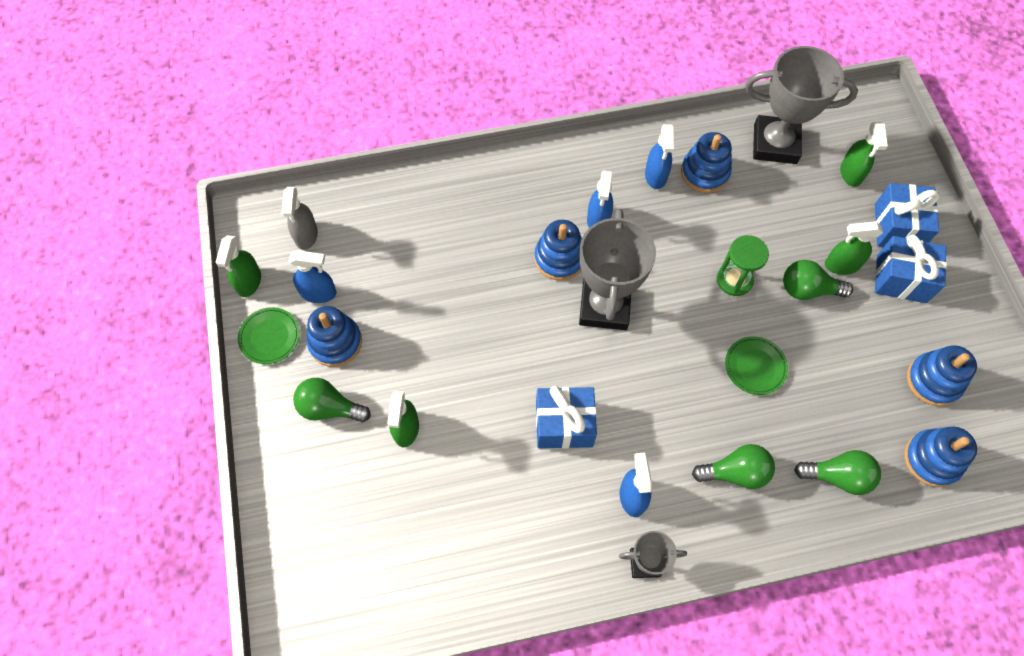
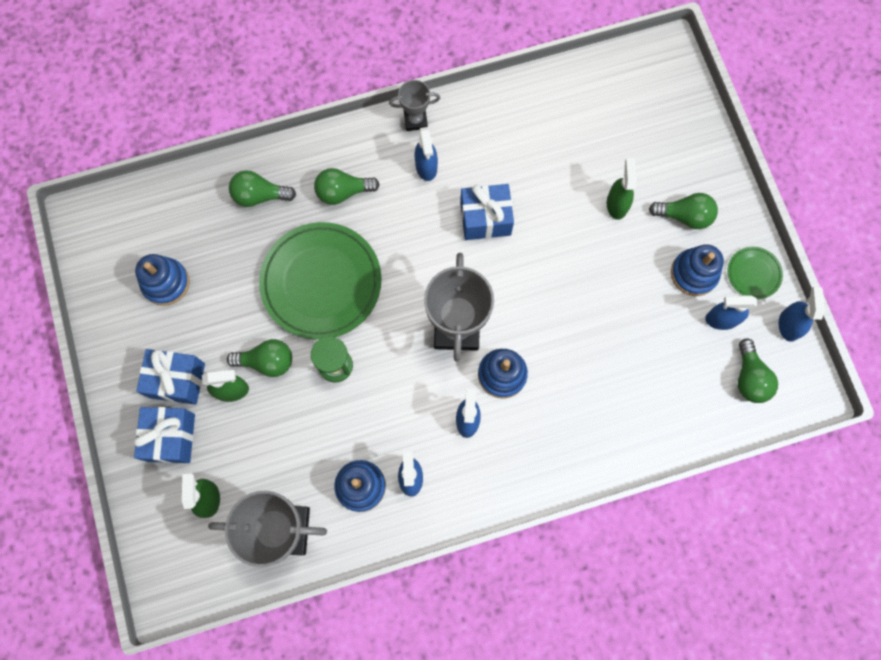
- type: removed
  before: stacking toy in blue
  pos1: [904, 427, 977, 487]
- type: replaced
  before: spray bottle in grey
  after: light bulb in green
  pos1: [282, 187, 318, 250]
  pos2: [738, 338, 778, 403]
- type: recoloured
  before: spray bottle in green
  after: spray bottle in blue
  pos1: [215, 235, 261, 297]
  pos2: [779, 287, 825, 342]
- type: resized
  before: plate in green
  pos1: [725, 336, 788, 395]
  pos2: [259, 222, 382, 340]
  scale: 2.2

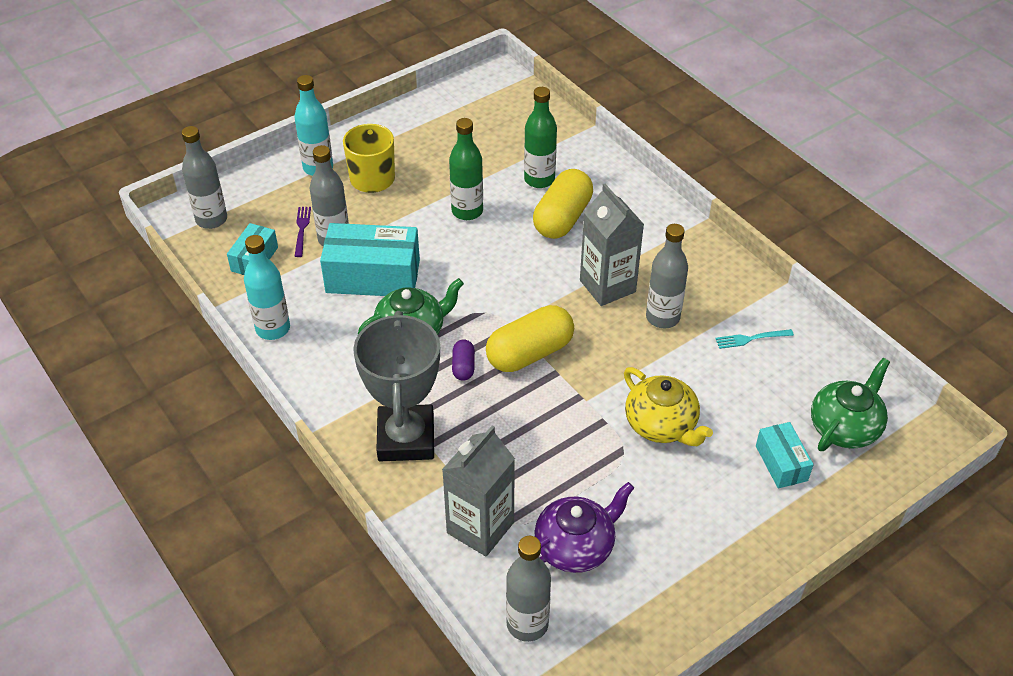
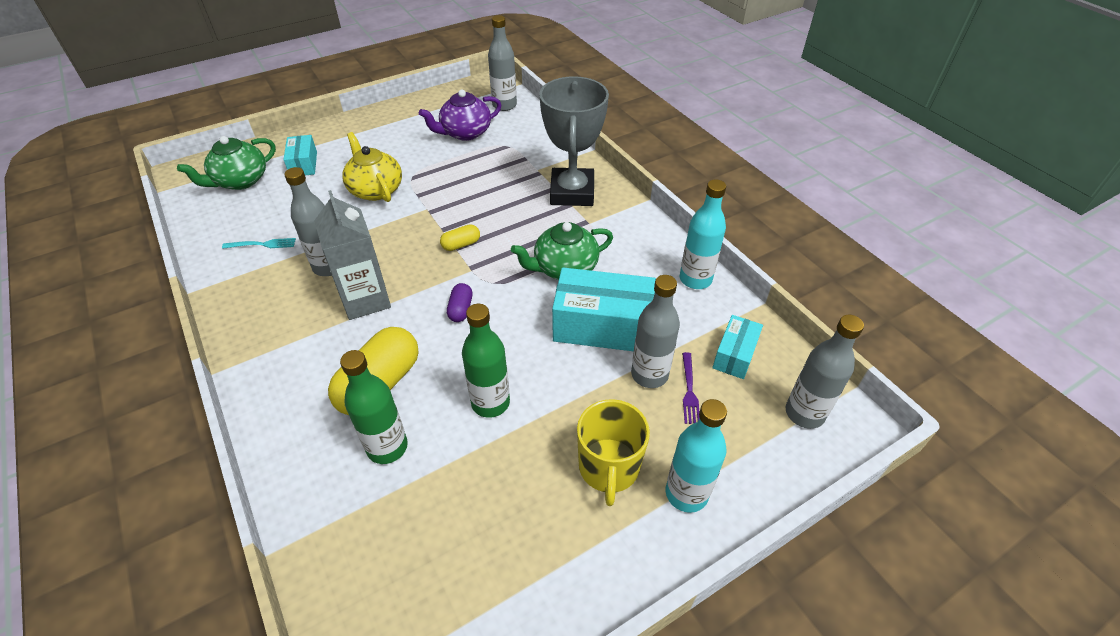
- type: removed
  before: carton in grey
  pos1: [442, 425, 515, 557]
- type: moved
  before: capsule in purple
  pos1: [452, 339, 475, 381]
  pos2: [447, 283, 473, 322]
- type: resized
  before: capsule in yellow
  pos1: [486, 305, 574, 372]
  pos2: [440, 224, 480, 251]
  scale: 0.48

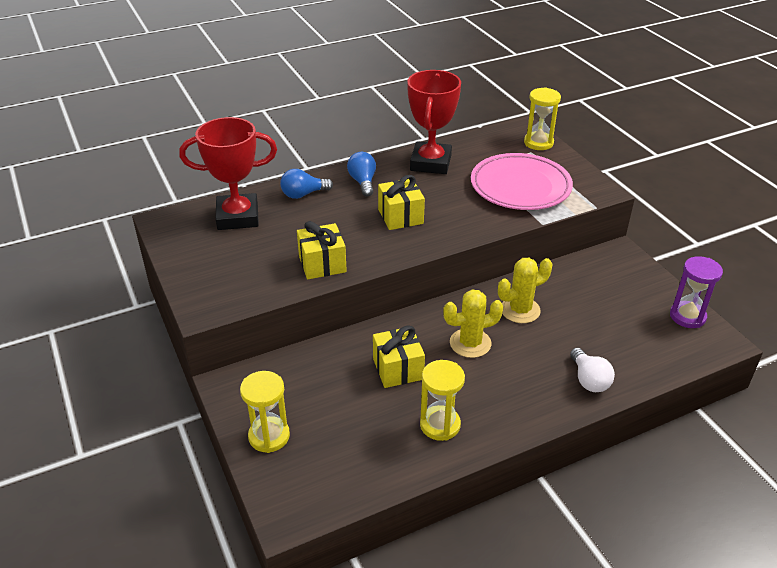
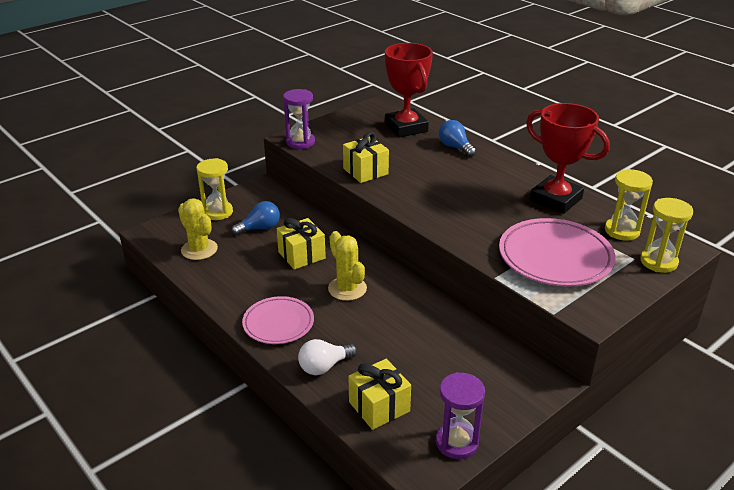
- type: added
  after: plate in pink
  pos2: [242, 296, 314, 344]
- type: added
  after: hourglass in purple
  pos2: [283, 89, 315, 149]
- type: moved
  before: light bulb in blue
  pos1: [347, 152, 376, 196]
  pos2: [231, 201, 280, 235]
- type: moved
  before: gift in yellow
  pos1: [378, 175, 425, 230]
  pos2: [349, 359, 411, 430]
- type: moved
  before: hourglass in yellow
  pos1: [420, 360, 465, 441]
  pos2: [605, 169, 653, 241]
- type: moved
  before: cactus in yellow
  pos1: [498, 258, 552, 323]
  pos2: [178, 198, 218, 260]
- type: turned
  before: trophy in red
  pos1: [407, 70, 461, 174]
  pos2: [526, 103, 610, 214]
  turn: 45

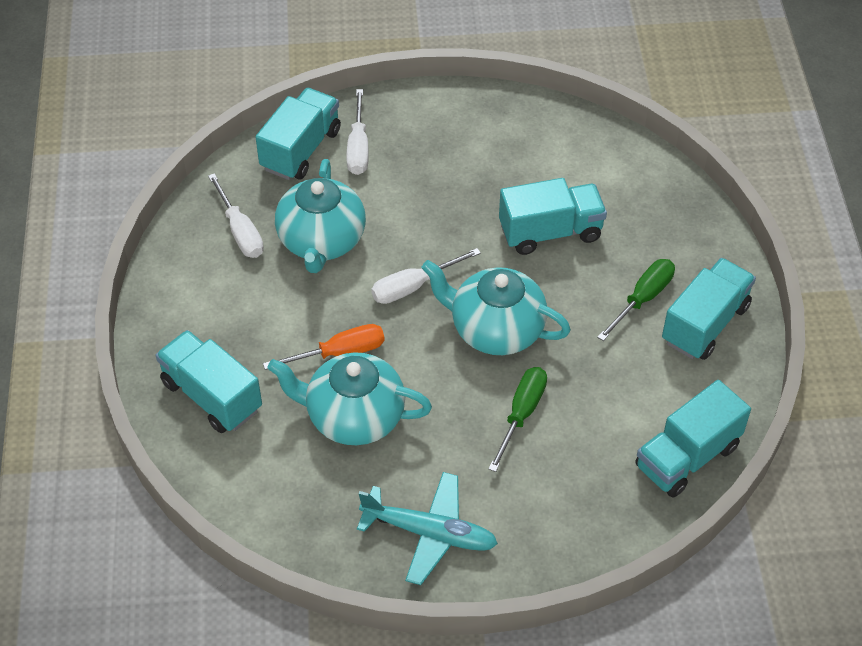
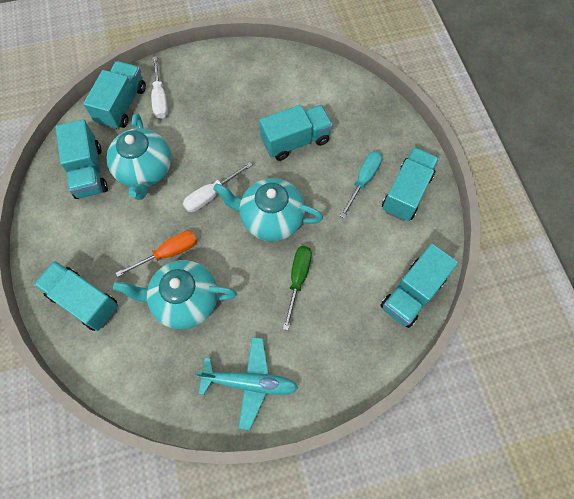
- type: replaced
  before: screwdriver in white
  after: truck in turquoise
  pos1: [208, 173, 264, 258]
  pos2: [55, 119, 108, 199]
- type: recoloured
  before: screwdriver in green
  after: screwdriver in turquoise
  pos1: [597, 259, 675, 341]
  pos2: [340, 151, 382, 218]

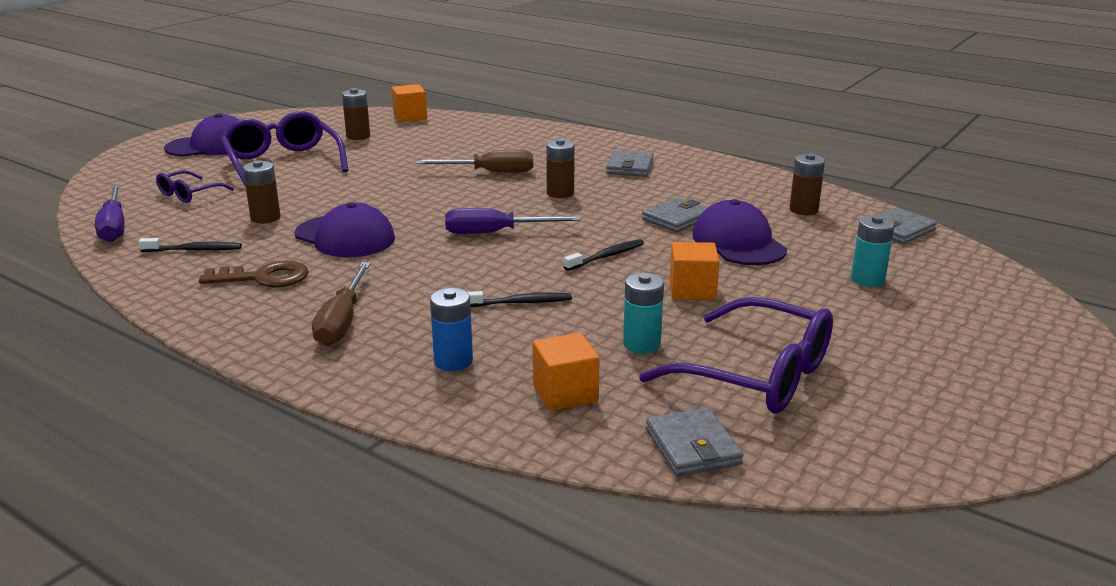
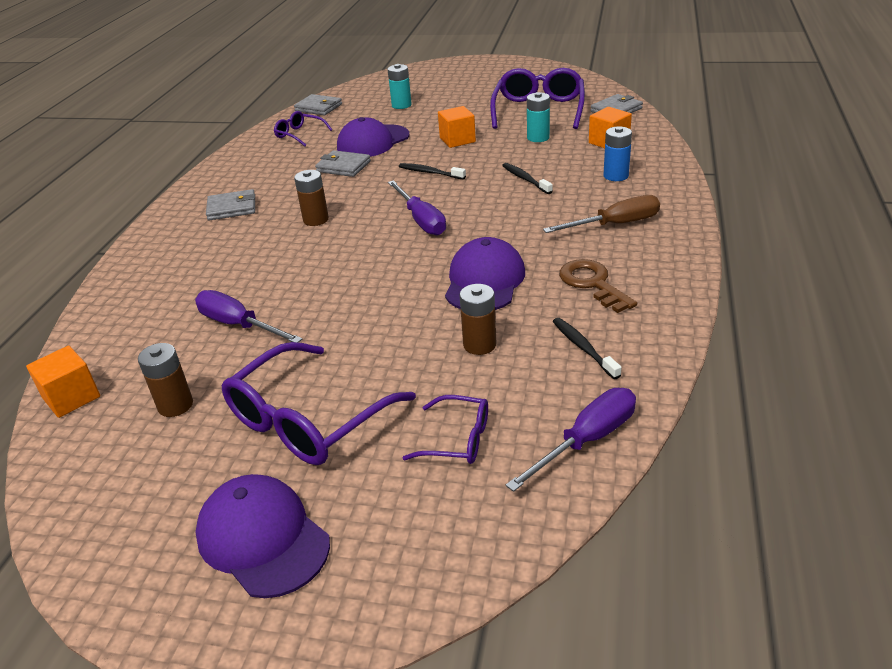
- type: removed
  before: screwdriver in brown
  pos1: [416, 150, 533, 173]
- type: added
  after: screwdriver in purple
  pos2: [195, 290, 302, 343]
- type: replaced
  before: battery in brown
  after: glasses in purple
  pos1: [789, 153, 825, 215]
  pos2: [274, 111, 332, 146]

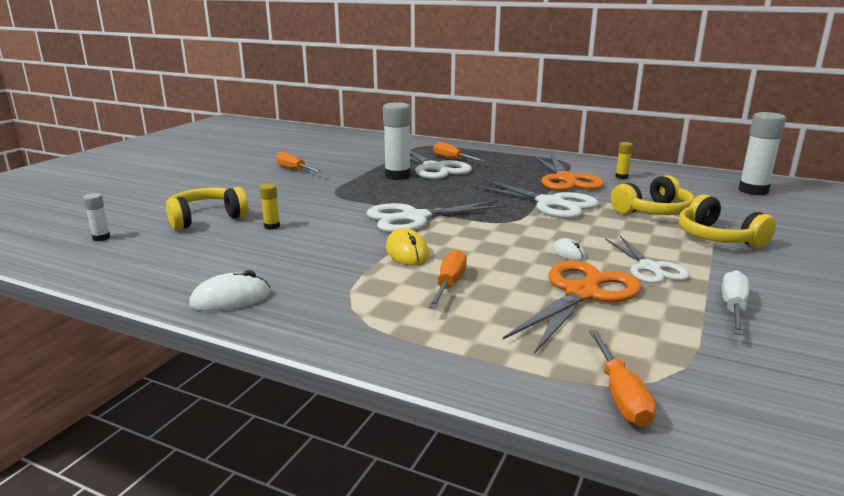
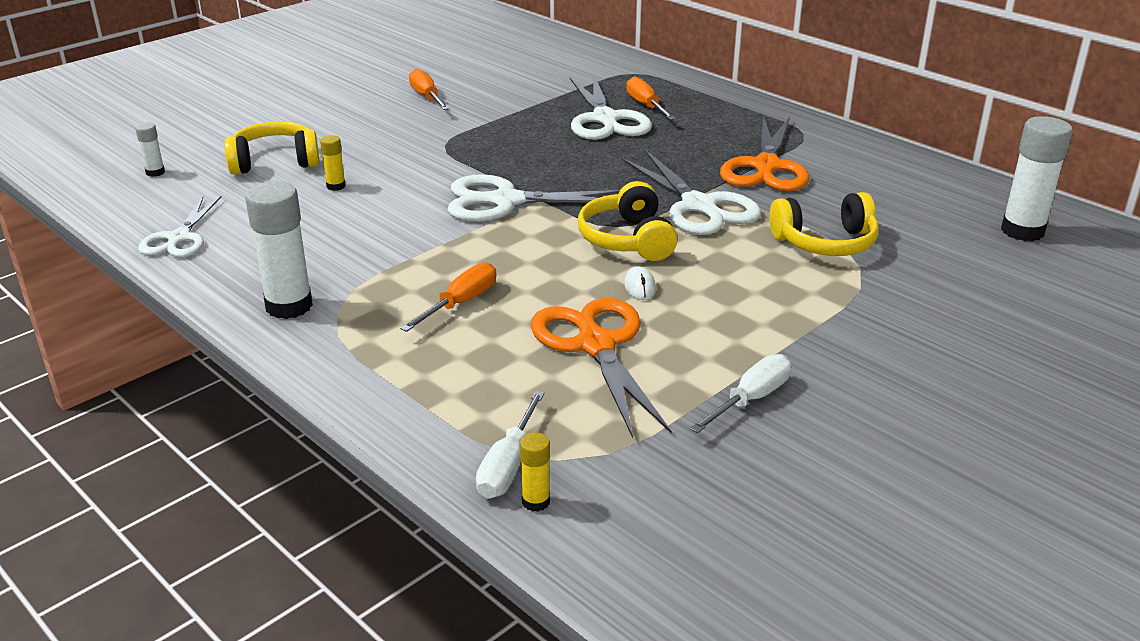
- type: removed
  before: mouse in white
  pos1: [189, 270, 270, 312]
- type: removed
  before: mouse in yellow
  pos1: [386, 228, 429, 266]
- type: moved
  before: glue stick in white
  pos1: [383, 102, 411, 180]
  pos2: [245, 181, 313, 319]
- type: moved
  before: scissors in white
  pos1: [605, 236, 690, 284]
  pos2: [138, 196, 222, 257]
- type: moved
  before: glue stick in yellow
  pos1: [615, 142, 633, 179]
  pos2: [520, 432, 550, 512]
- type: moved
  before: headphones in yellow
  pos1: [679, 194, 776, 248]
  pos2: [578, 181, 678, 261]
- type: recoloured
  before: screwdriver in orange
  after: screwdriver in white
  pos1: [589, 330, 656, 427]
  pos2: [476, 391, 545, 499]
- type: turned
  before: scissors in orange
  pos1: [503, 260, 642, 354]
  pos2: [531, 298, 672, 438]
  turn: -75

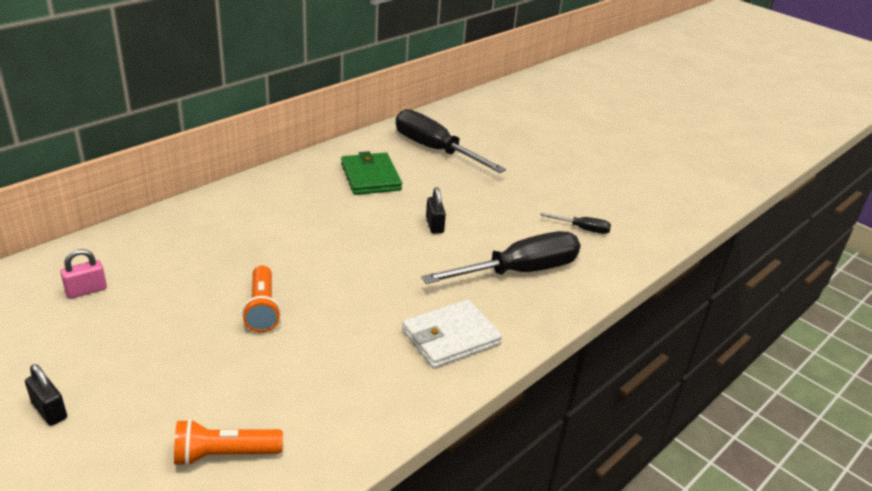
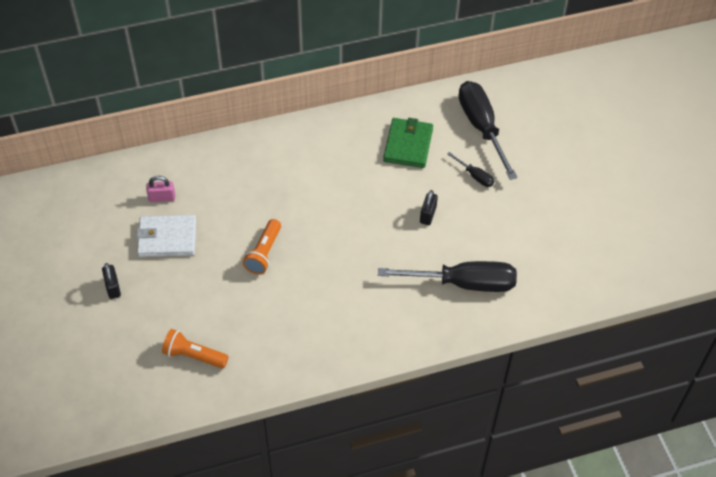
- type: moved
  before: wallet in white
  pos1: [402, 300, 502, 368]
  pos2: [136, 215, 196, 257]
- type: moved
  before: screwdriver in black
  pos1: [540, 213, 611, 234]
  pos2: [447, 152, 494, 187]

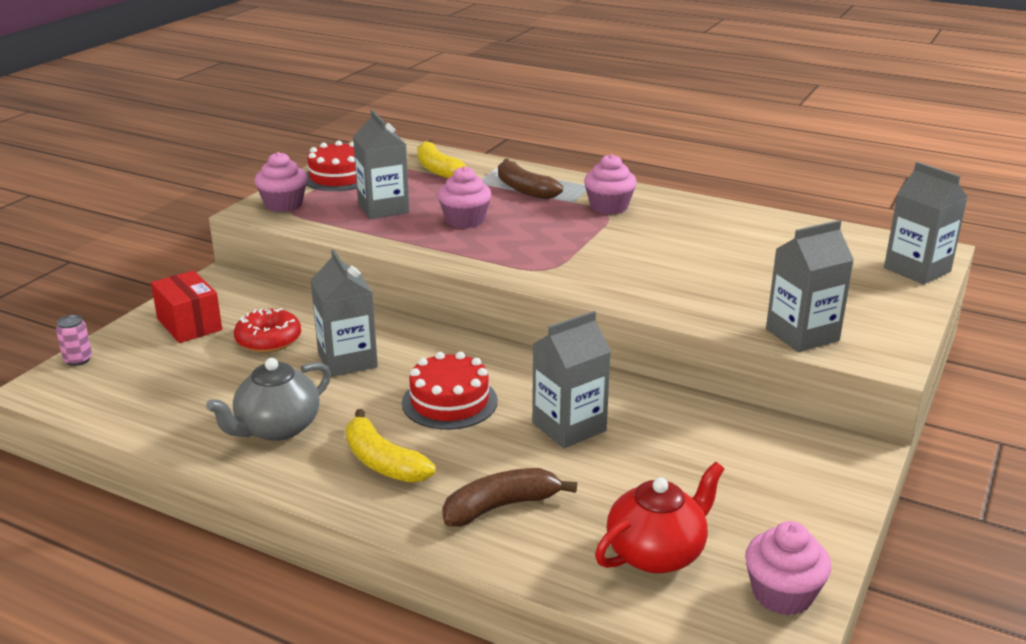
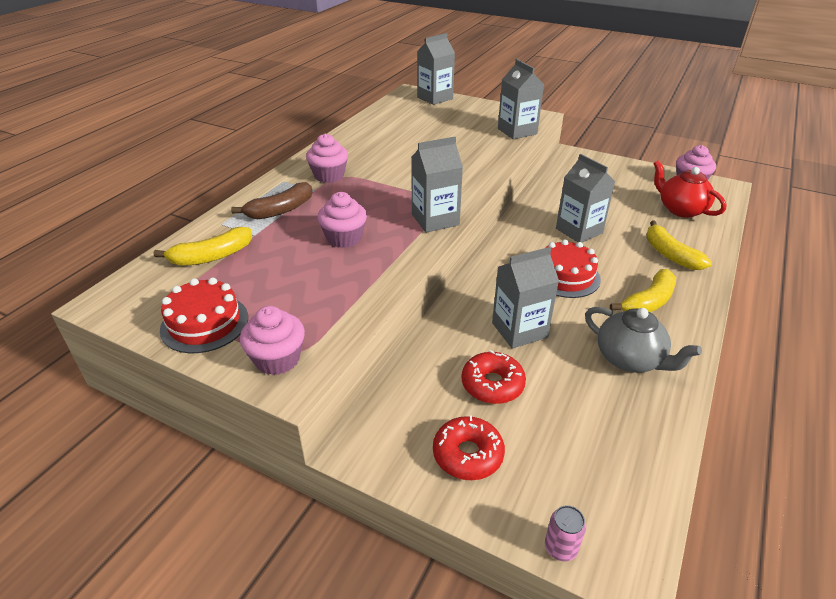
- type: moved
  before: carton in grey
  pos1: [353, 110, 409, 219]
  pos2: [411, 137, 463, 233]
- type: replaced
  before: box in red
  after: donut in red
  pos1: [151, 270, 222, 343]
  pos2: [433, 415, 505, 480]
- type: recoloured
  before: banana in brown
  after: banana in yellow
  pos1: [442, 468, 577, 527]
  pos2: [646, 220, 712, 270]

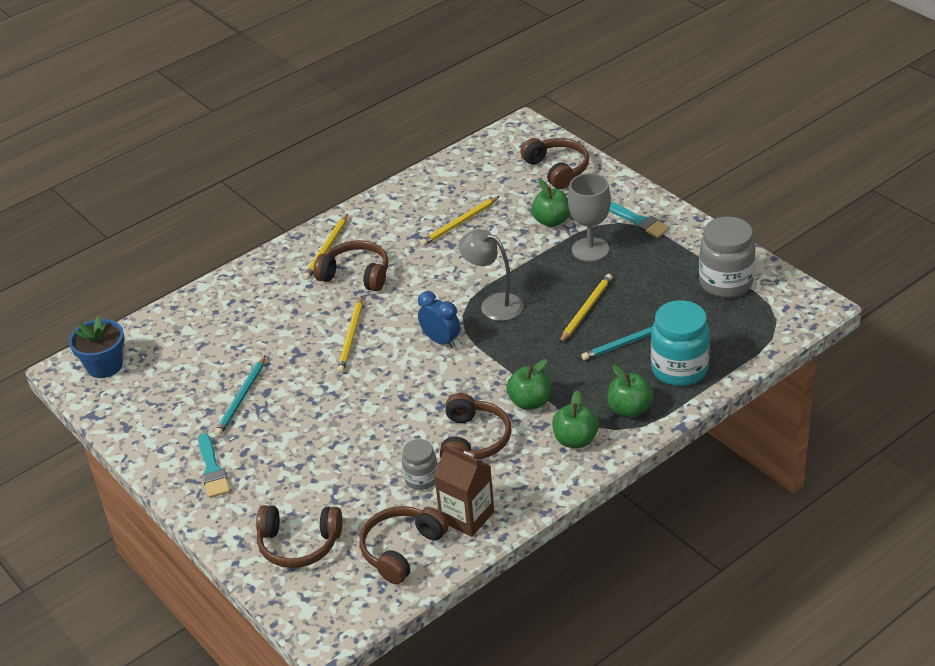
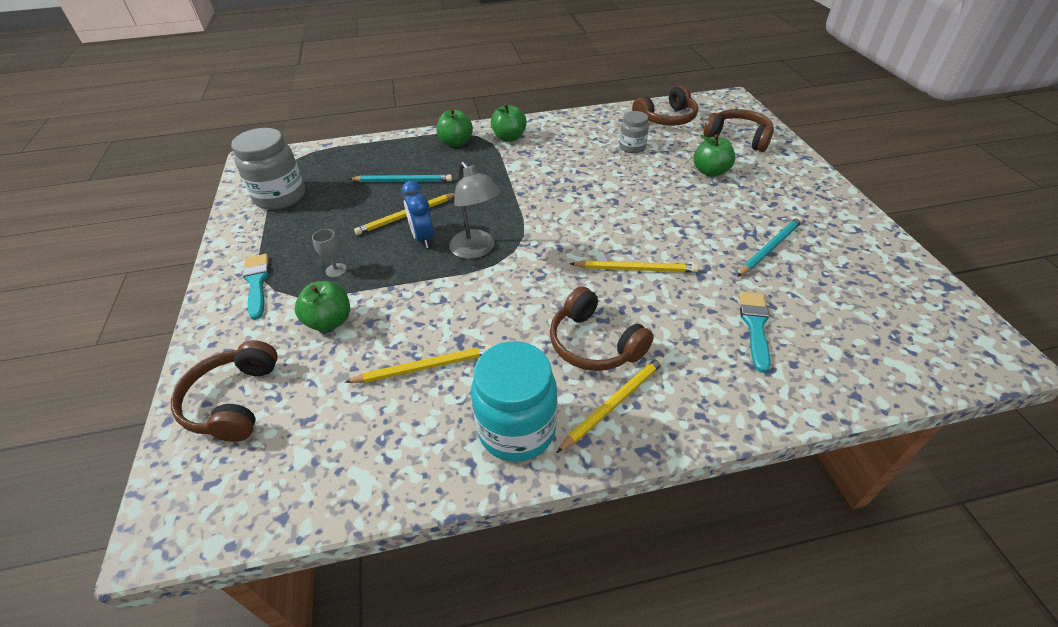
- type: removed
  before: flower pot in blue
  pos1: [69, 316, 125, 378]
- type: removed
  before: carton in brown
  pos1: [434, 444, 494, 537]
- type: removed
  before: headphones in brown
  pos1: [440, 393, 511, 459]
- type: moved
  before: brush in turquoise
  pos1: [198, 433, 230, 498]
  pos2: [739, 292, 770, 373]
- type: moved
  before: clock in blue
  pos1: [418, 291, 460, 348]
  pos2: [401, 181, 434, 248]
- type: moved
  before: apple in green
  pos1: [506, 359, 551, 410]
  pos2: [694, 135, 736, 177]
- type: moved
  before: jar in turquoise
  pos1: [651, 300, 710, 386]
  pos2: [471, 341, 557, 462]
- type: turned
  before: pencil in yellow
  pos1: [337, 296, 363, 373]
  pos2: [570, 260, 699, 272]
  turn: 60
- type: resized
  before: goblet in grey
  pos1: [568, 173, 611, 262]
  pos2: [312, 229, 347, 278]
  scale: 0.48

